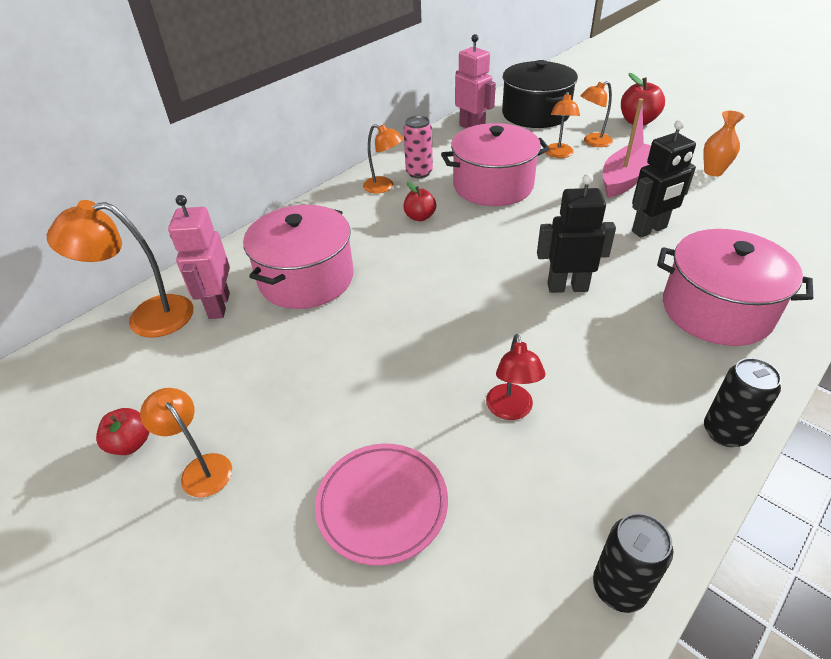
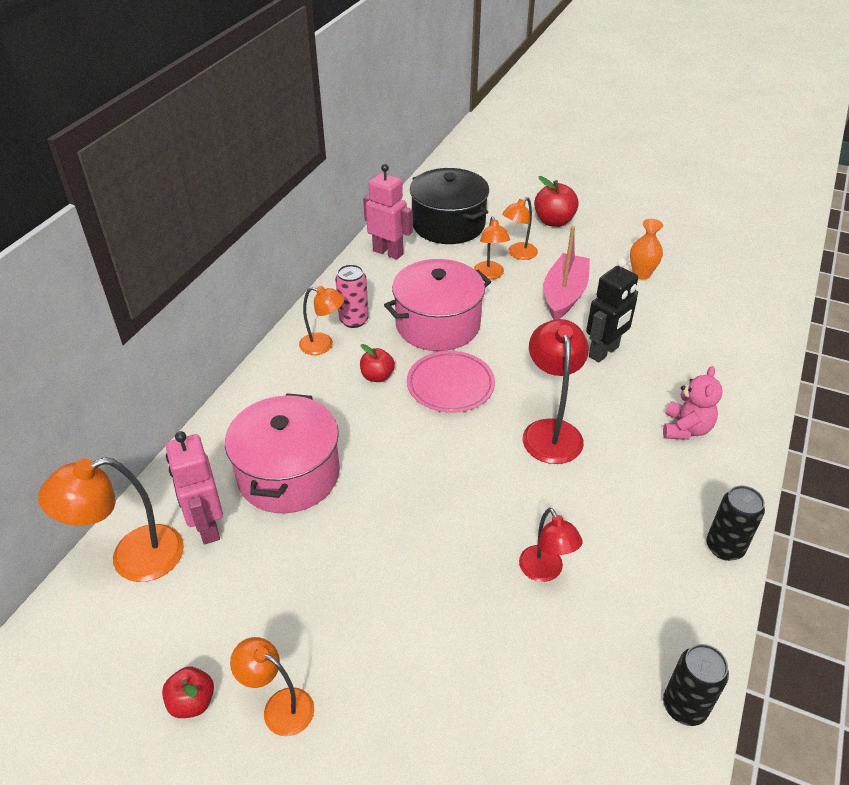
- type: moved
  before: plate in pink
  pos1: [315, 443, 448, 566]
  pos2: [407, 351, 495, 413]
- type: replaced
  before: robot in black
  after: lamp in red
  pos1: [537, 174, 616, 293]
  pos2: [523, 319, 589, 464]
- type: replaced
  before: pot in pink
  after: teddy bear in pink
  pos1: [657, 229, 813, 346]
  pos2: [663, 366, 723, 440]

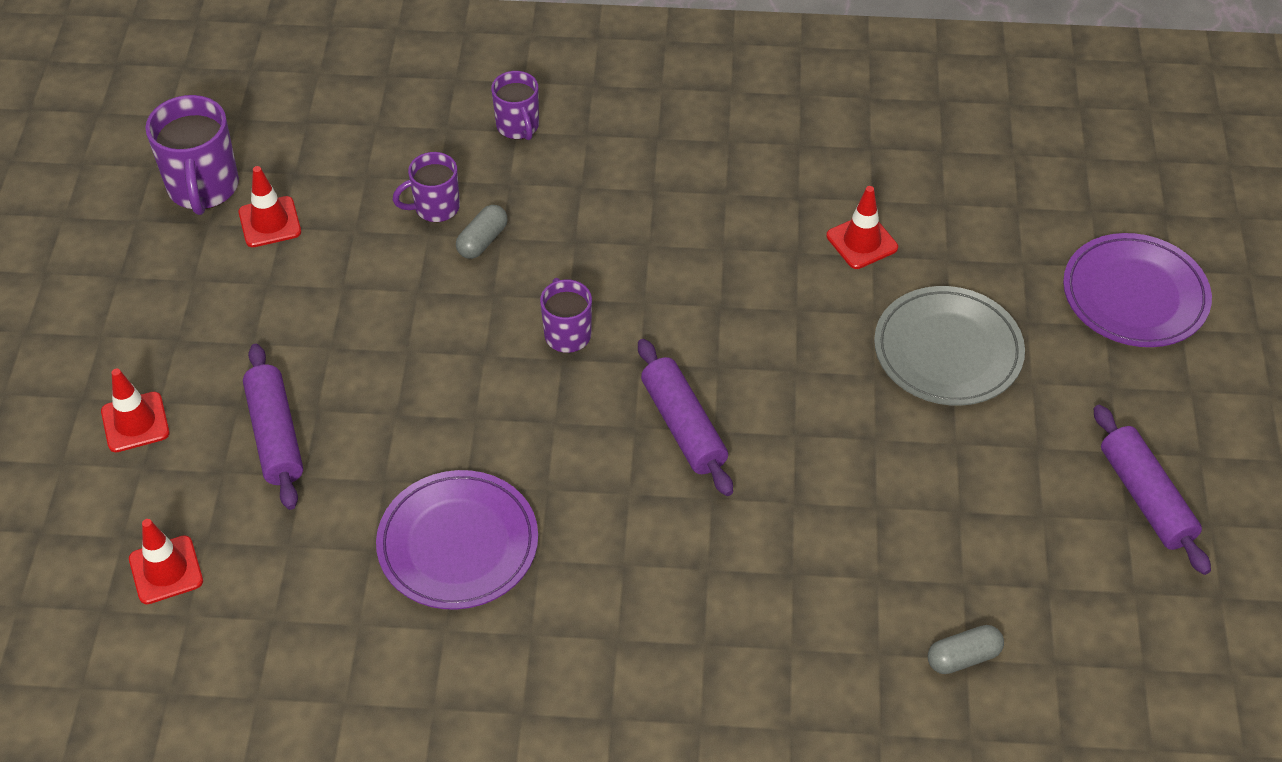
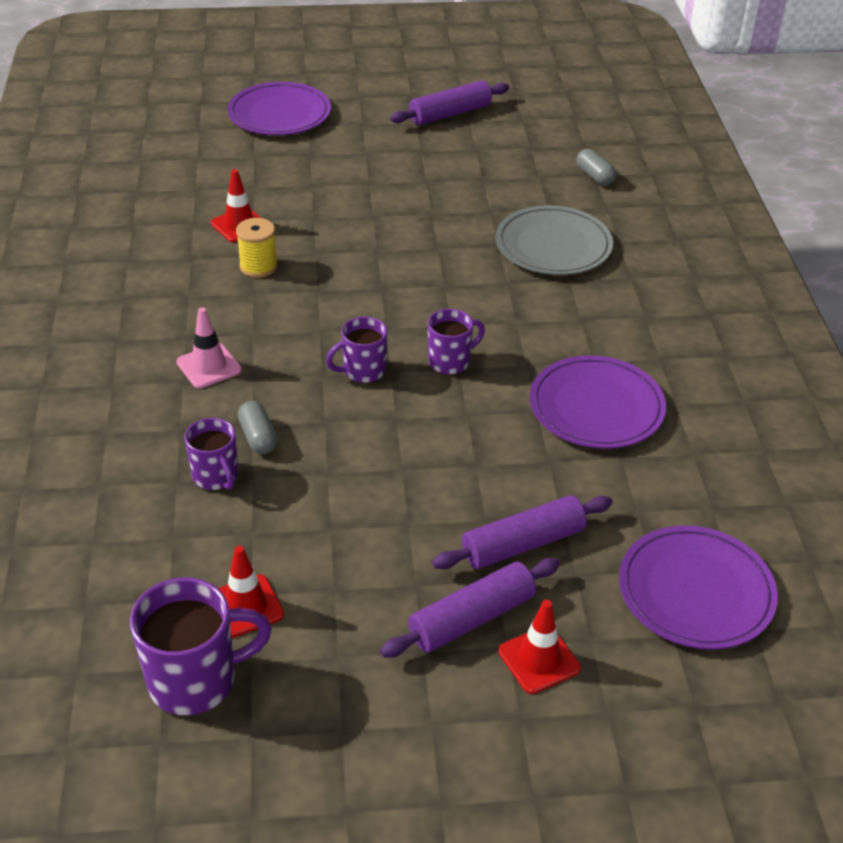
- type: added
  after: traffic cone in pink
  pos2: [177, 307, 242, 388]
- type: added
  after: spool in yellow
  pos2: [236, 218, 278, 278]
- type: moved
  before: mug in purple
  pos1: [491, 71, 539, 140]
  pos2: [428, 309, 485, 375]
- type: moved
  before: rolling pin in purple
  pos1: [638, 339, 733, 496]
  pos2: [380, 558, 560, 658]
- type: moved
  before: plate in grey
  pos1: [874, 286, 1025, 406]
  pos2: [496, 205, 613, 275]
- type: replaced
  before: traffic cone in red
  after: plate in purple
  pos1: [129, 519, 203, 604]
  pos2: [619, 525, 778, 650]
- type: turned
  before: capsule in grey
  pos1: [456, 205, 508, 259]
  pos2: [238, 401, 277, 454]
  turn: 45

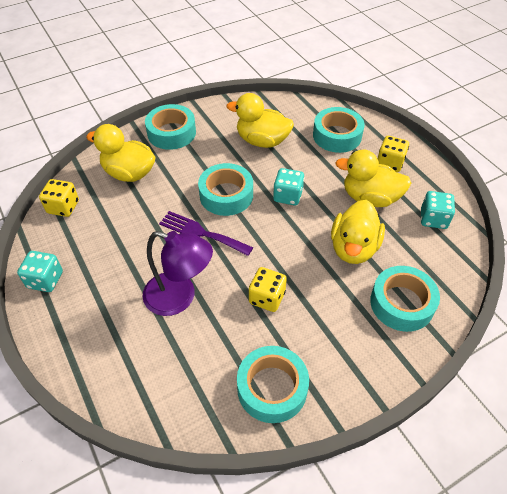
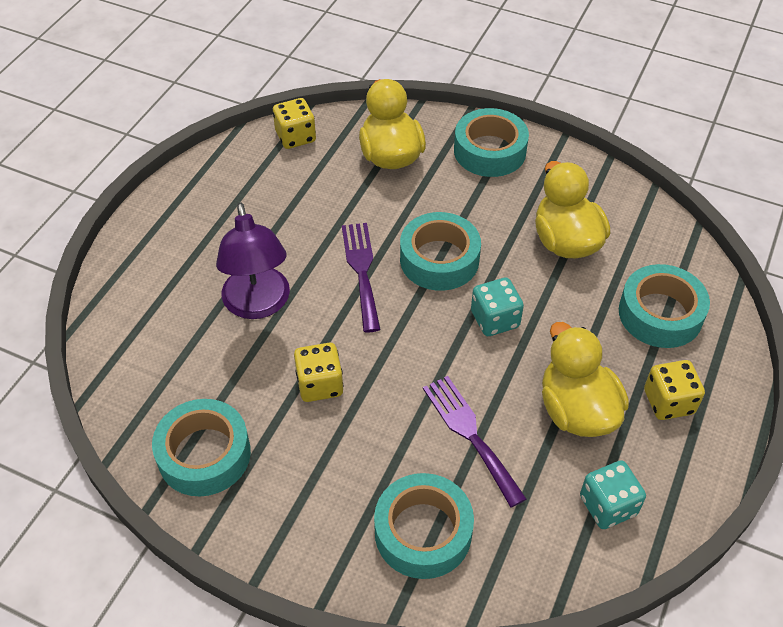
- type: removed
  before: dice in turquoise
  pos1: [17, 251, 63, 292]
- type: replaced
  before: duck in yellow
  after: fork in purple
  pos1: [331, 200, 385, 264]
  pos2: [423, 376, 527, 508]

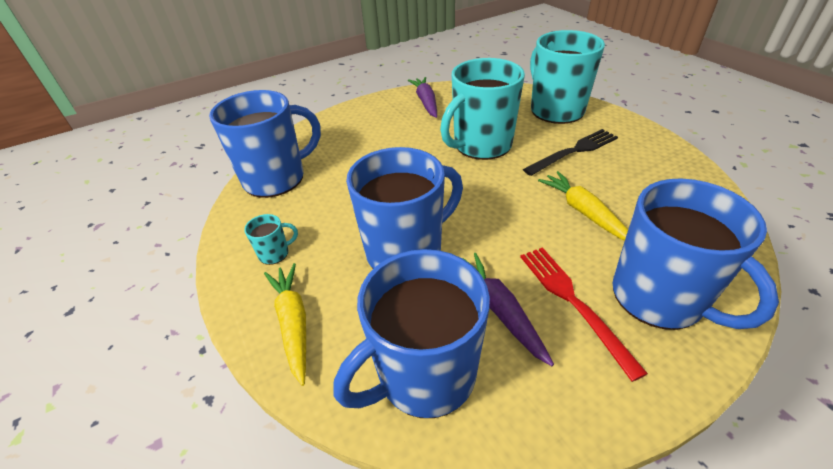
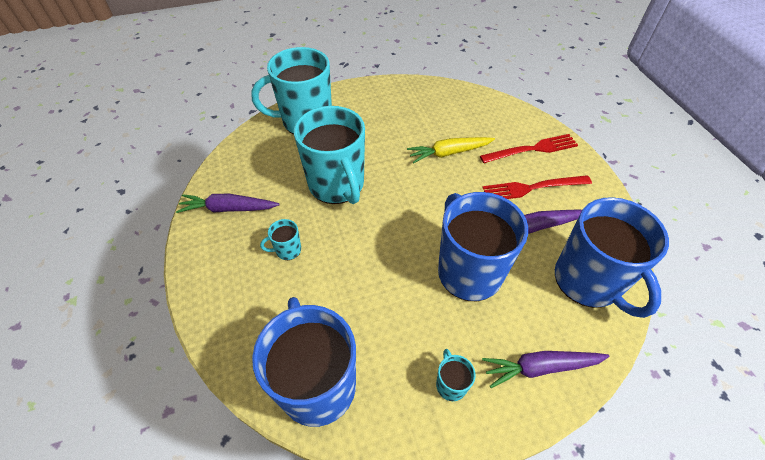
- type: removed
  before: fork in black
  pos1: [523, 129, 618, 176]
- type: added
  after: mug in turquoise
  pos2: [260, 219, 301, 260]
- type: replaced
  before: mug in blue
  after: fork in red
  pos1: [613, 178, 779, 330]
  pos2: [480, 134, 578, 163]
- type: recoloured
  before: carrot in yellow
  after: carrot in purple
  pos1: [264, 263, 306, 386]
  pos2: [482, 351, 610, 388]

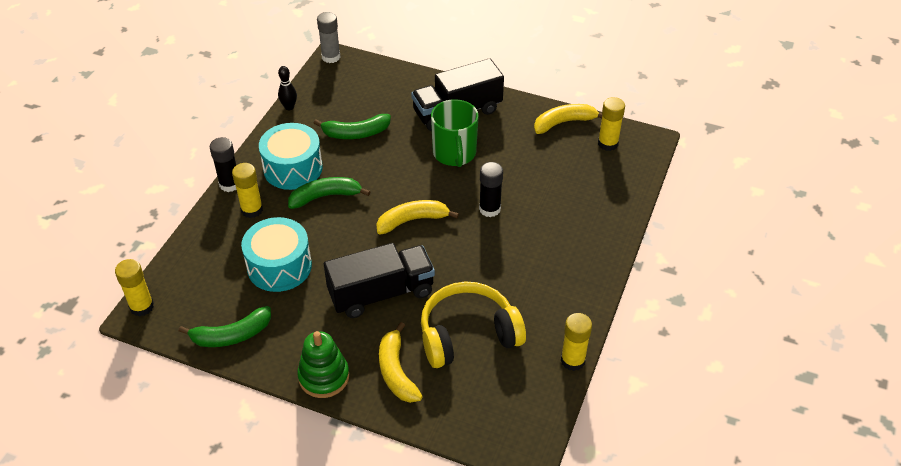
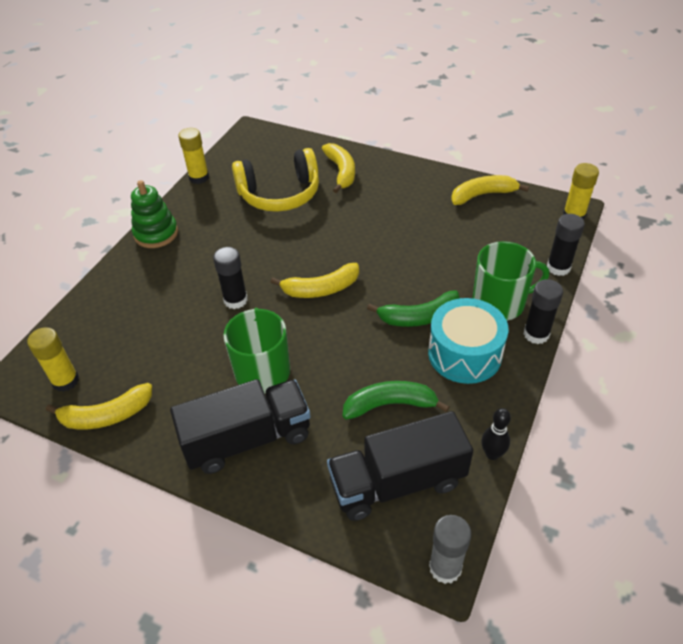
- type: removed
  before: drum in turquoise
  pos1: [241, 217, 312, 292]
- type: added
  after: glue stick in black
  pos2: [547, 214, 585, 276]
- type: moved
  before: stacking toy in green
  pos1: [297, 331, 349, 398]
  pos2: [131, 180, 178, 248]
- type: moved
  before: truck in black
  pos1: [324, 243, 435, 318]
  pos2: [327, 411, 473, 521]
- type: replaced
  before: glue stick in yellow
  after: mug in green
  pos1: [232, 163, 263, 218]
  pos2: [473, 241, 549, 321]
- type: recoloured
  before: banana in green
  after: banana in yellow
  pos1: [179, 306, 271, 347]
  pos2: [451, 175, 529, 205]

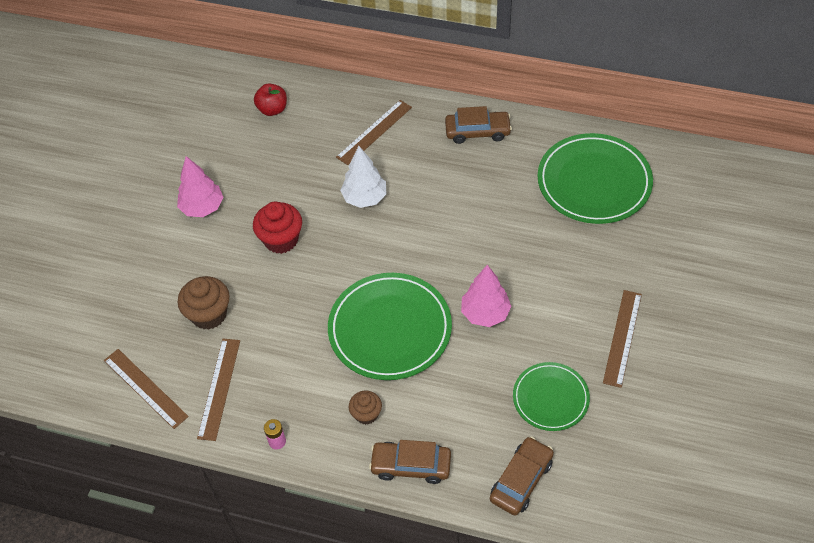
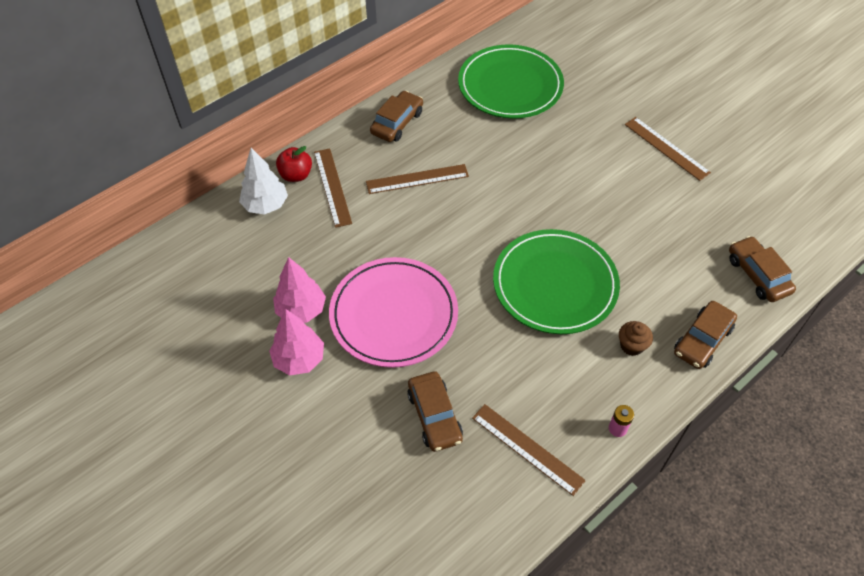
- type: removed
  before: plate in green
  pos1: [513, 362, 590, 431]
- type: moved
  before: ruler in brown
  pos1: [104, 349, 189, 429]
  pos2: [366, 164, 469, 194]
- type: moved
  before: apple in red
  pos1: [254, 83, 287, 116]
  pos2: [276, 146, 312, 182]
- type: moved
  before: tree in white
  pos1: [340, 146, 387, 208]
  pos2: [239, 148, 288, 215]
- type: moved
  before: tree in pink
  pos1: [461, 265, 512, 327]
  pos2: [273, 257, 326, 323]
- type: replaced
  before: cupcake in brown
  after: car in brown
  pos1: [178, 276, 230, 330]
  pos2: [407, 371, 463, 452]
- type: replaced
  before: cupcake in red
  after: plate in pink
  pos1: [253, 202, 302, 254]
  pos2: [329, 257, 458, 368]

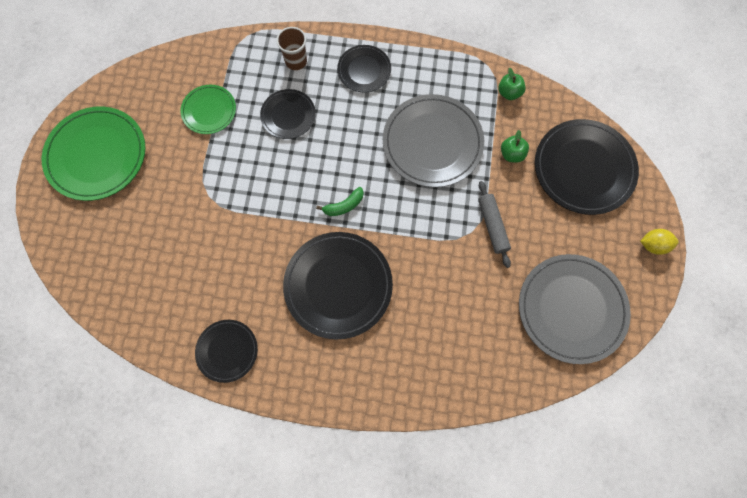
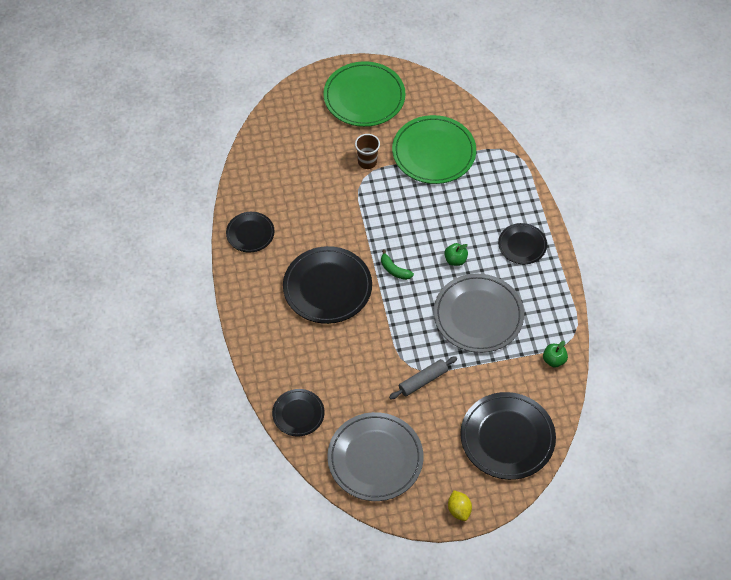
- type: moved
  before: plate in black
  pos1: [260, 89, 316, 139]
  pos2: [272, 389, 325, 437]
- type: moved
  before: cup in brown
  pos1: [276, 27, 307, 70]
  pos2: [355, 134, 380, 169]
- type: moved
  before: apple in green
  pos1: [501, 130, 529, 162]
  pos2: [444, 243, 468, 266]
- type: resized
  before: plate in green
  pos1: [180, 85, 236, 134]
  pos2: [392, 115, 476, 184]
  scale: 1.8

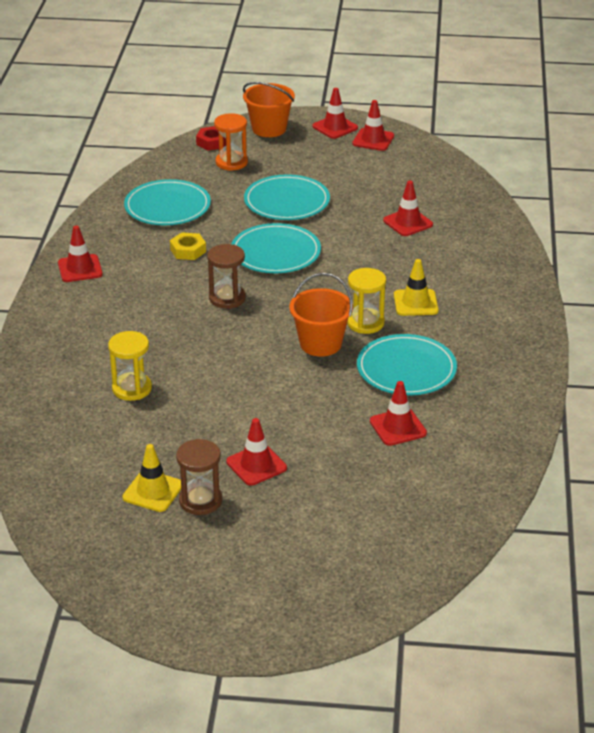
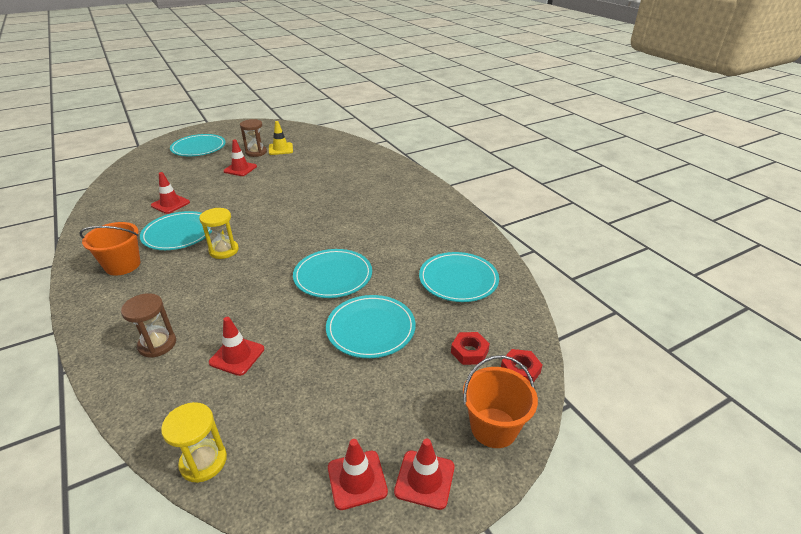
- type: removed
  before: traffic cone in red
  pos1: [58, 226, 103, 282]
- type: removed
  before: nut in yellow
  pos1: [170, 232, 206, 260]
- type: removed
  before: traffic cone in yellow
  pos1: [394, 259, 439, 316]
- type: added
  after: plate in turquoise
  pos2: [170, 134, 226, 156]
- type: moved
  before: hourglass in yellow
  pos1: [108, 331, 152, 401]
  pos2: [161, 402, 227, 483]
- type: moved
  before: hourglass in brown
  pos1: [207, 244, 246, 309]
  pos2: [121, 293, 176, 358]
- type: moved
  before: bucket in orange
  pos1: [290, 273, 353, 357]
  pos2: [79, 222, 140, 276]
- type: replaced
  before: hourglass in orange
  after: nut in red
  pos1: [214, 113, 248, 171]
  pos2: [451, 332, 490, 365]

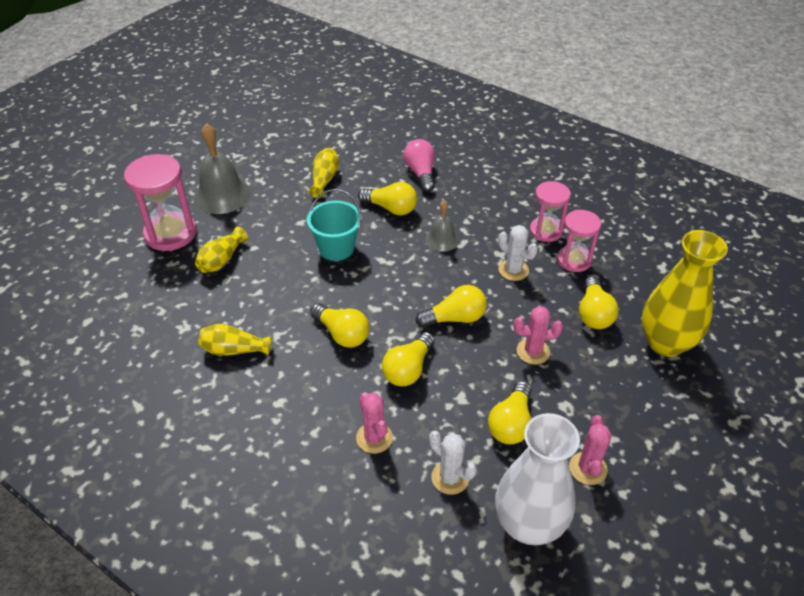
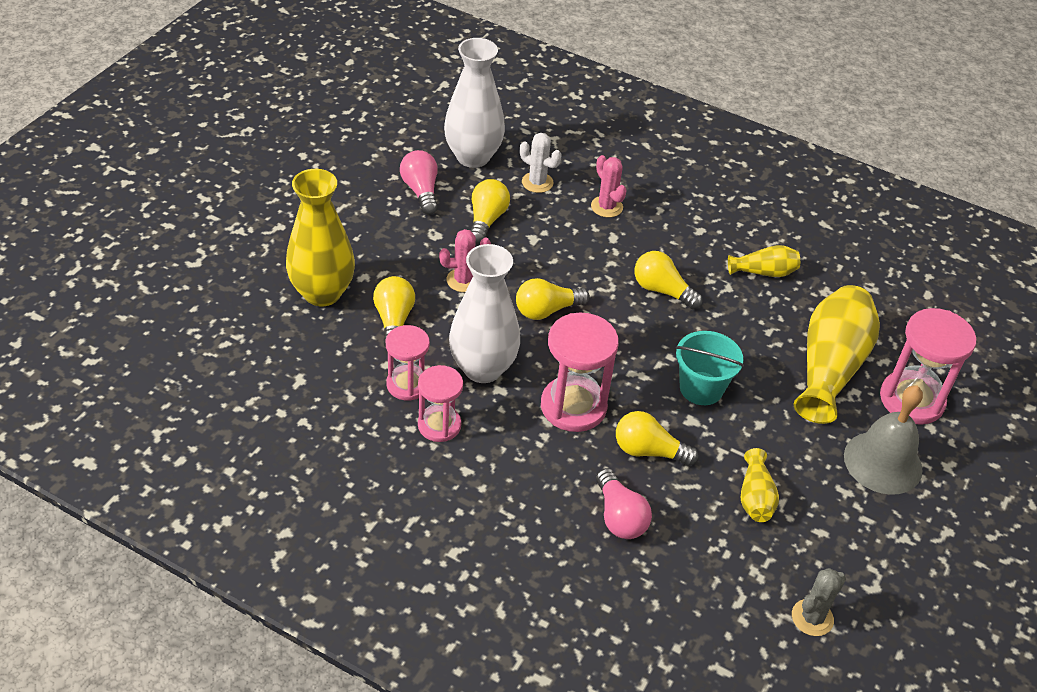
- type: removed
  before: light bulb in yellow
  pos1: [382, 332, 435, 386]
- type: added
  after: cactus in grey
  pos2: [792, 568, 846, 636]
- type: replaced
  before: bell in grey
  after: hourglass in pink
  pos1: [425, 200, 459, 252]
  pos2: [541, 313, 619, 432]
- type: replaced
  before: cactus in white
  after: vase in white
  pos1: [498, 225, 538, 281]
  pos2: [449, 244, 520, 383]
- type: replaced
  before: cactus in pink
  after: light bulb in pink
  pos1: [569, 415, 612, 485]
  pos2: [400, 150, 438, 215]
- type: resized
  before: vase in yellow
  pos1: [195, 227, 248, 273]
  pos2: [794, 285, 880, 424]
  scale: 2.0

